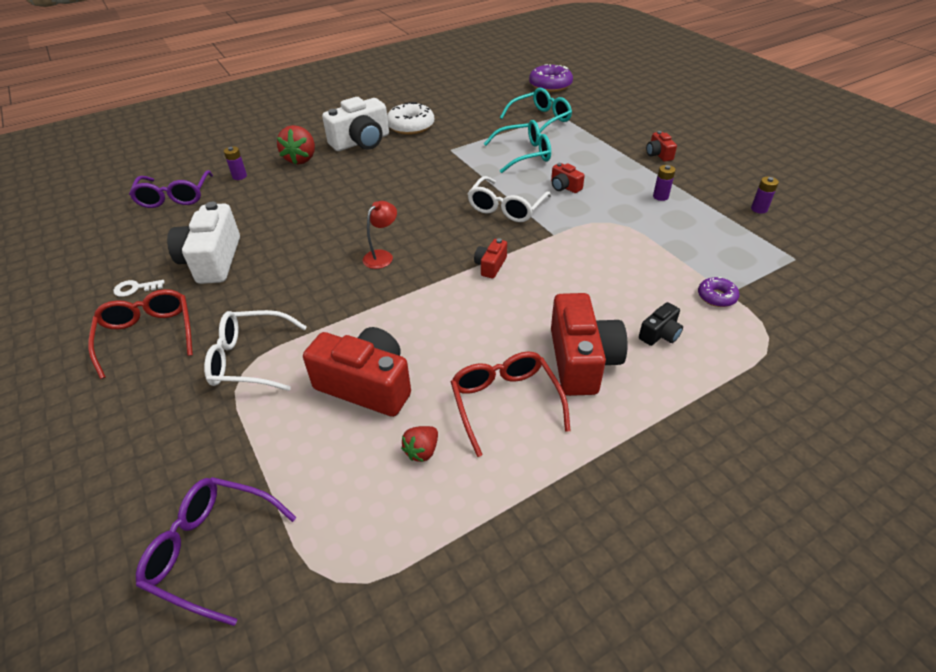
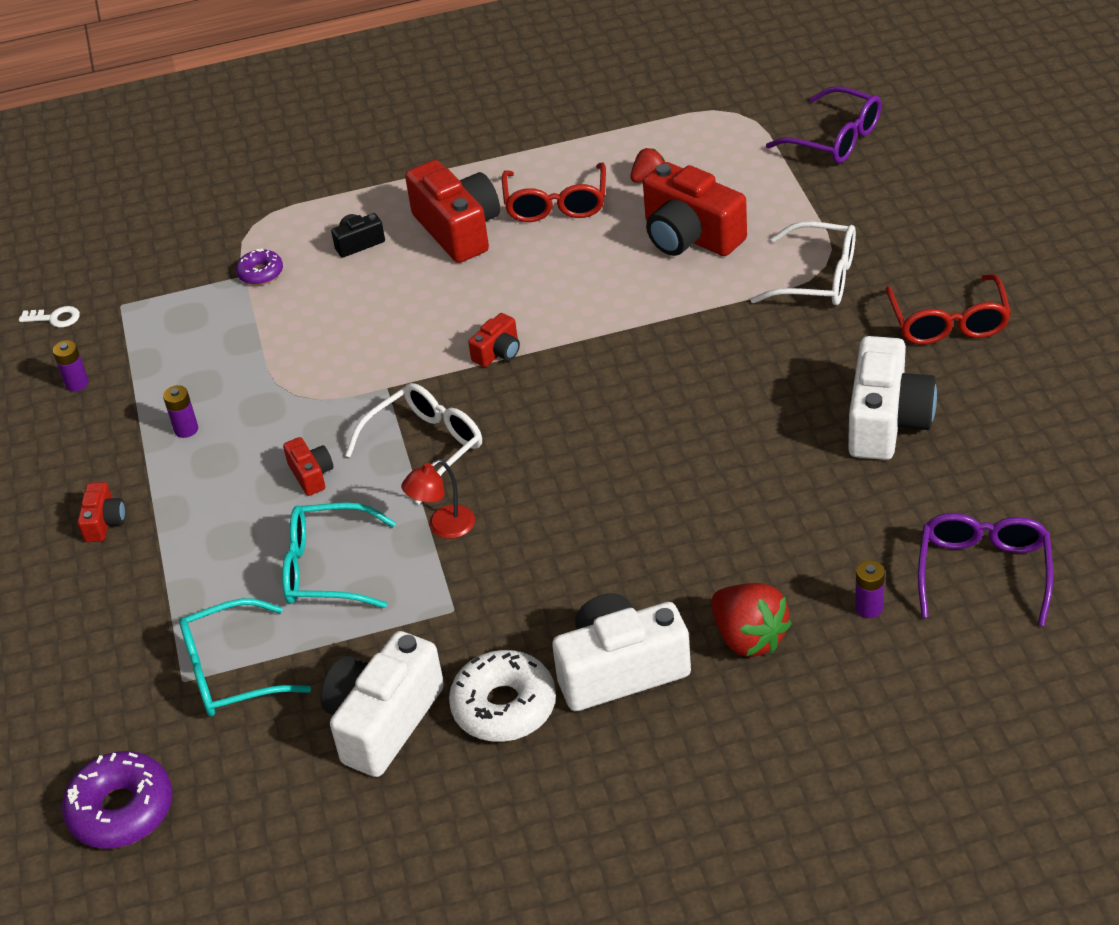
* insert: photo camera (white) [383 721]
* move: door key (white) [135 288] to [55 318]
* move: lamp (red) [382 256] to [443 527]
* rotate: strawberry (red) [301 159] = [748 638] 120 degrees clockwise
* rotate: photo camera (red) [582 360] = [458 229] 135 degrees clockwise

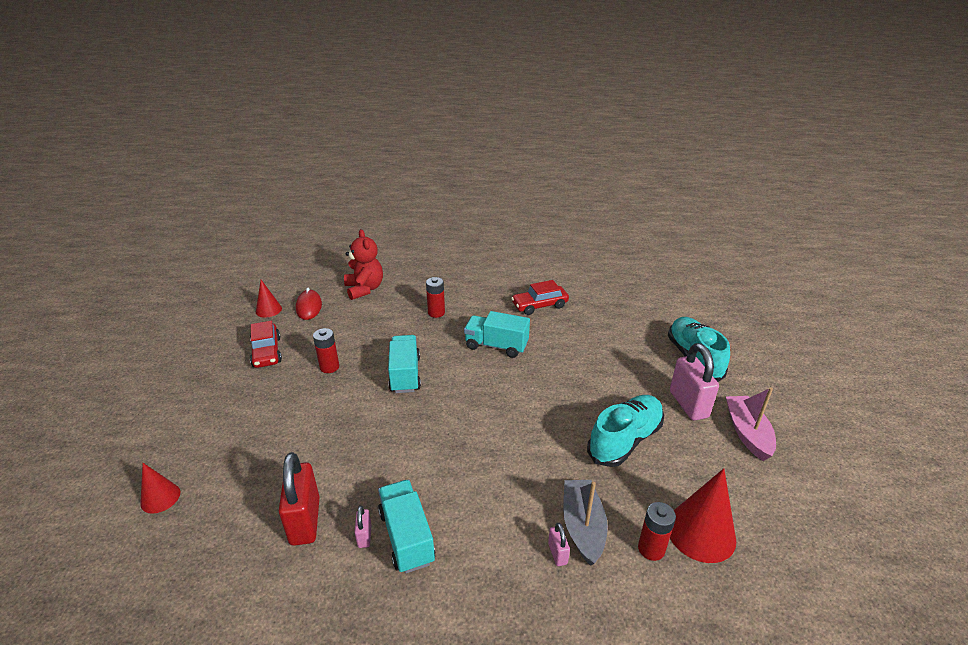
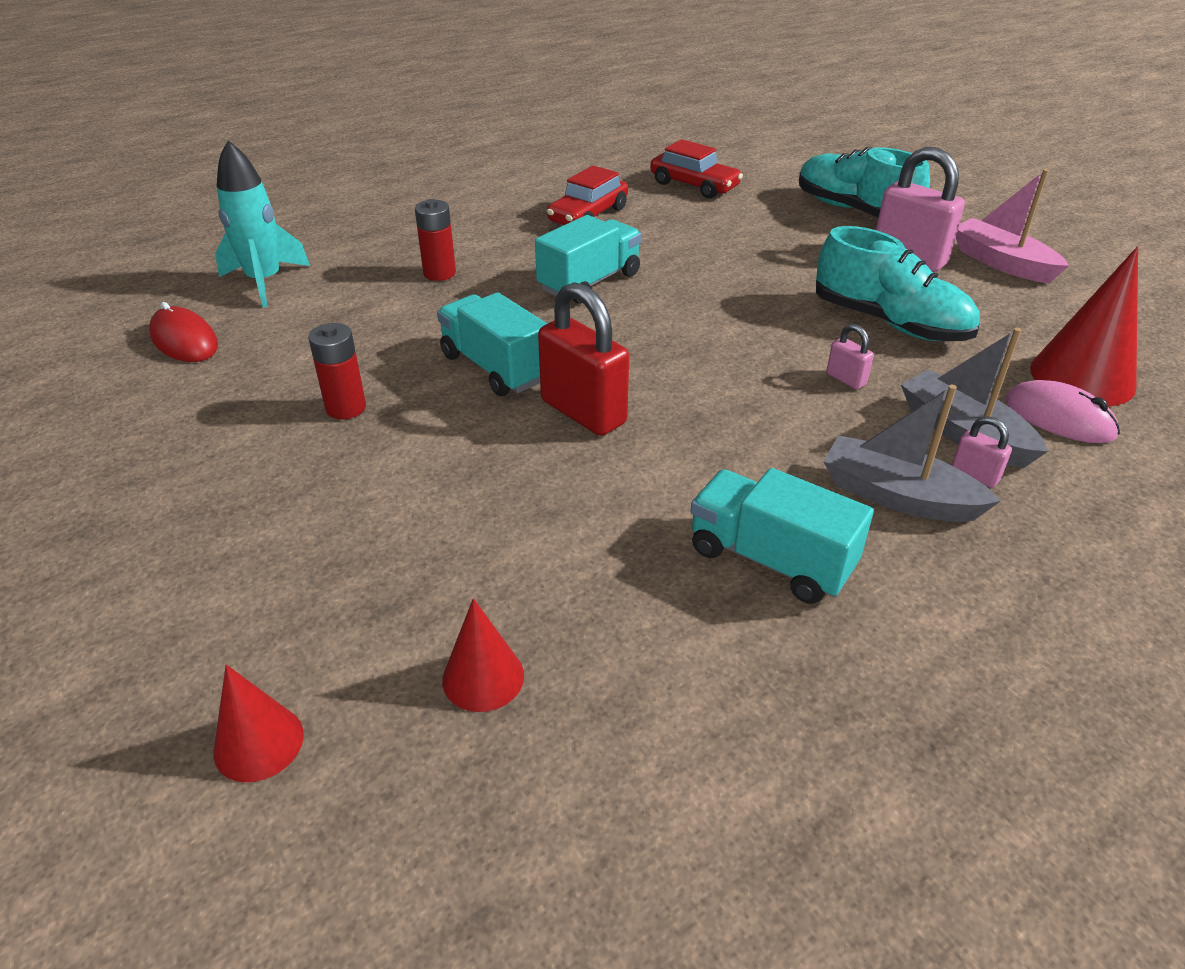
* insert: toy boat (ash-grey) [897 496]
* move: car (red) [267 352] to [694 185]
* move: cone (red) [268 310] to [483 677]
* move: small lock (red) [305 521] to [583 412]
* move: small lock (pink) [364 536] to [846 379]
* replace: stuffed bear (red) [364 289] to toy rocket (aqua) [265 282]
* replace: power cell (red) [651 549] to mouse (pink) [1059 418]
* rotate: truck (aqua) [496 346] = [589 282] 150 degrees clockwise
* rotate: sneaker (aqua) [625 440] = [890 322] 120 degrees clockwise

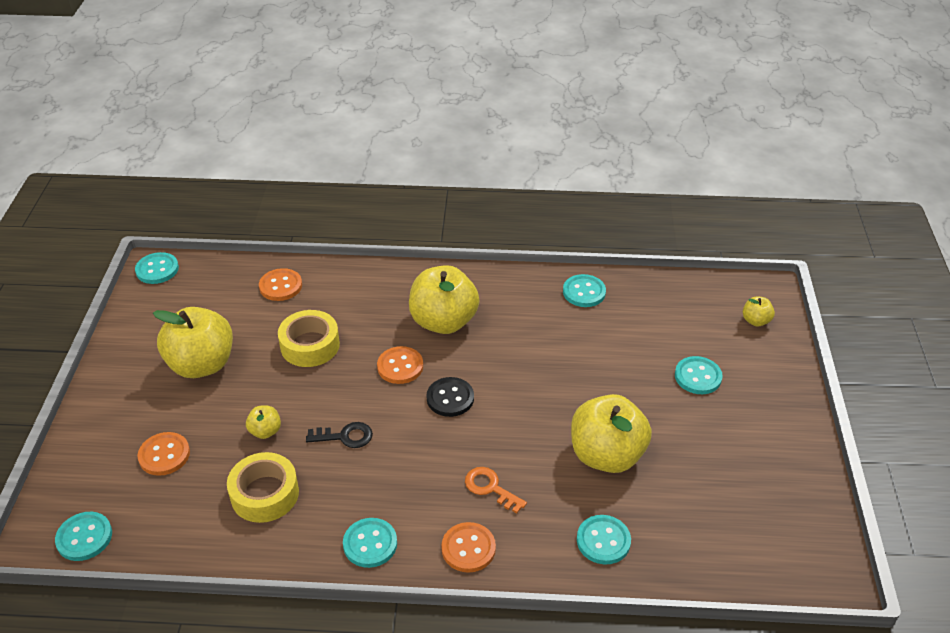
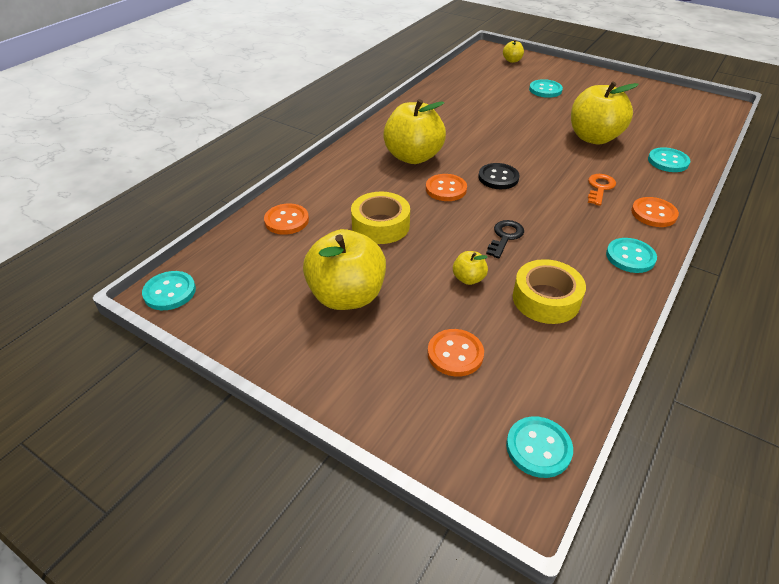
* delete: sewing button (aqua) [584 292]
* rotate: door key (orange-coloured) [490 488] = [599 188] 135 degrees clockwise

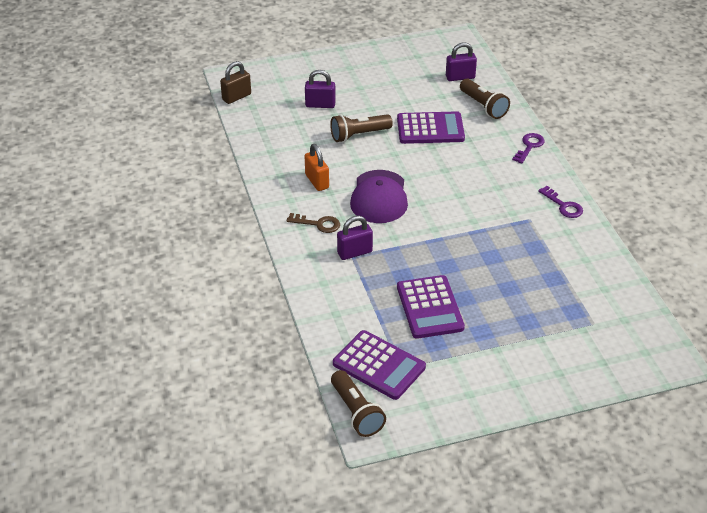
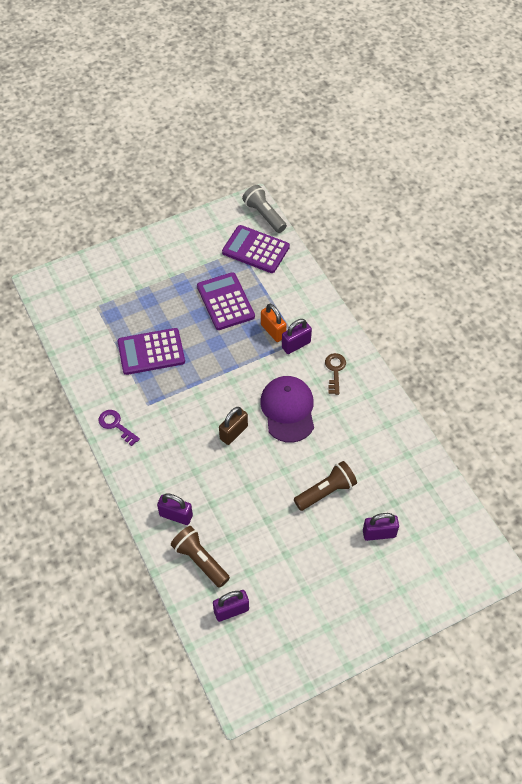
* delete: door key (purple) [529 146]
* insert: small lock (purple) [176 515]
* move: small lock (brown) [236 97] to [233 432]
* move: small lock (orange-coloured) [317 181] to [273 331]
* move: pocket calculator (purple) [430 129] to [151 352]
* recolor: torch (brown) [356 412] to torch (ash-grey) [264 215]
* rotate: door key (brown) [318 224] = [335 370] 90 degrees clockwise

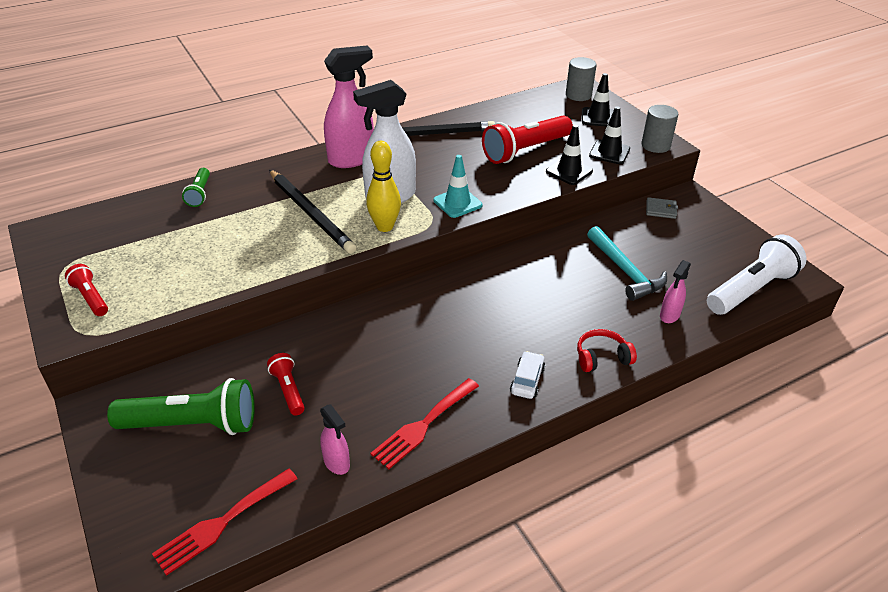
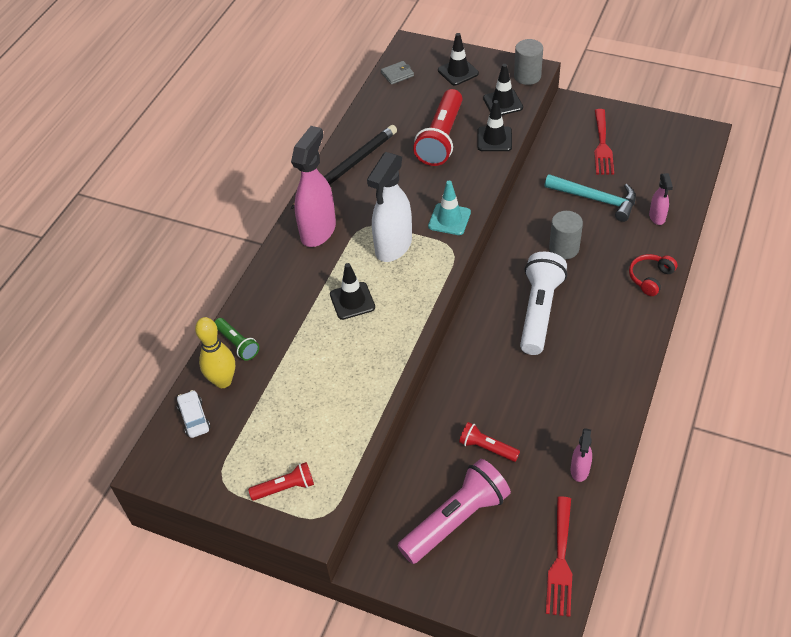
* move: skittle (yellow) [384 227] to [223 381]
* move: fork (red) [423 425] to [602 145]
* move: car (white) [527 380] to [194 418]
* move: cylinder shape (ash-grey) [578 95] to [564 248]
* move: card wallet (ash-grey) [661 210] to [397 74]
* move: torch (white) [751 290] to [539 311]
* replace: lead pencil (jet-black) [310 213] to safety cone (jet-black) [352 301]
* recolor: torch (leaf-green) [192 424] to torch (pink) [455 520]
* rotate: torch (red) [91 298] = [285 488] 150 degrees clockwise
* rotate: sprayer (pink) [337 463] = [579 470] 90 degrees clockwise

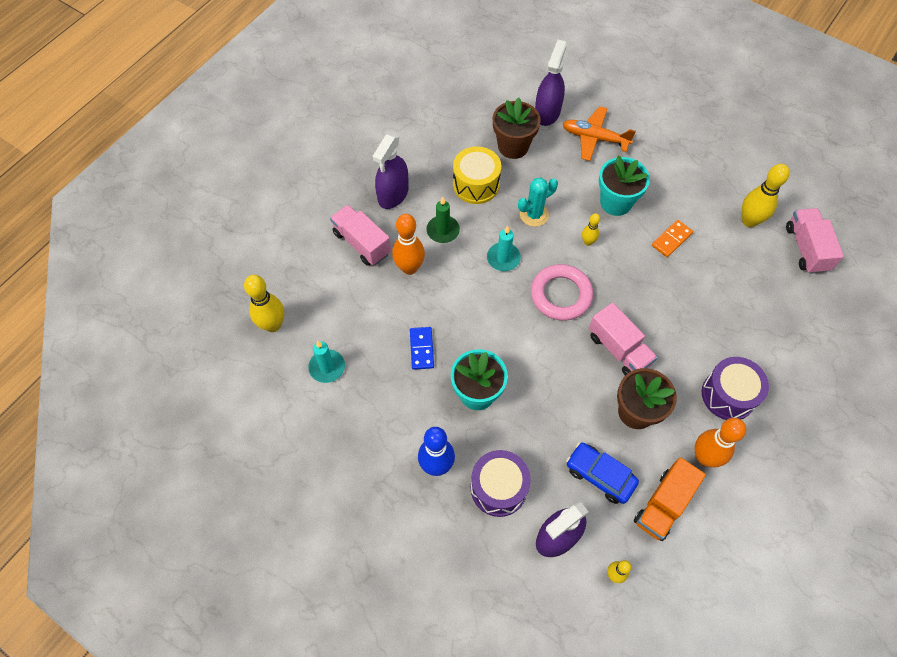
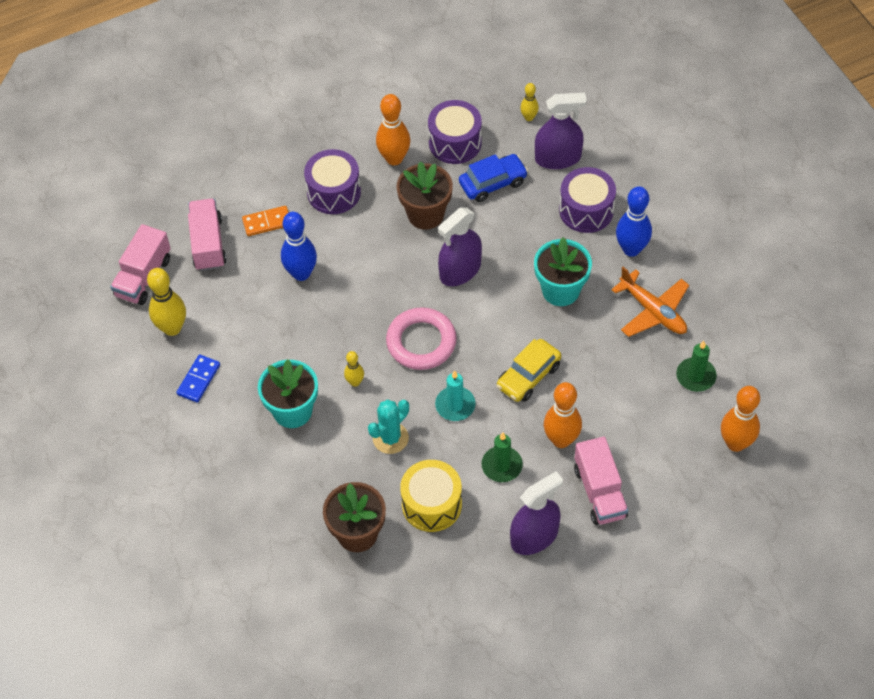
* insert: skittle (royal blue) [301 273]
* insert: car (yellow) [528 376]
* move: domino piece (royal blue) [421 349] to [199 380]
* move: sprayer (purple) [547 112] to [460 270]
* move: aeroplane (orange-coloured) [594 138] to [653 311]
* move: truck (pink) [618 349] to [208 244]
* move: domino piece (orange-coloured) [671 239] to [267 222]
* replace: truck (orange-coloured) [663 505] to toy drum (purple) [455 142]
* recolor: skittle (yellow) [273 325] to skittle (orange-coloured) [735 443]
* recolor: candle (aqua) [327 367] to candle (leaf-green) [695 376]
* rotate: saguaro cactus (aqua) [534 214] = [390 438] 45 degrees counterclockwise
* rotate: car (royal blue) [600 475] = [493 183] 90 degrees counterclockwise

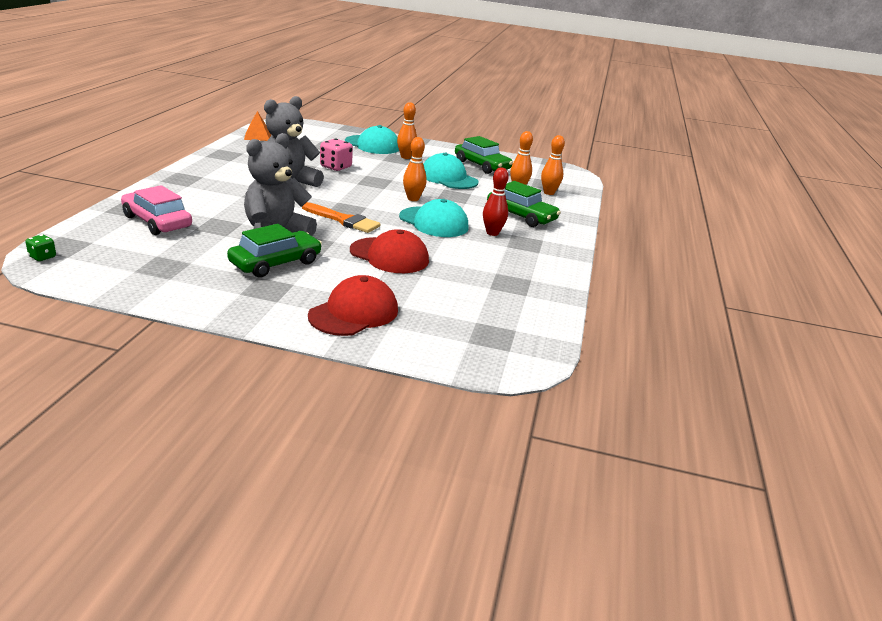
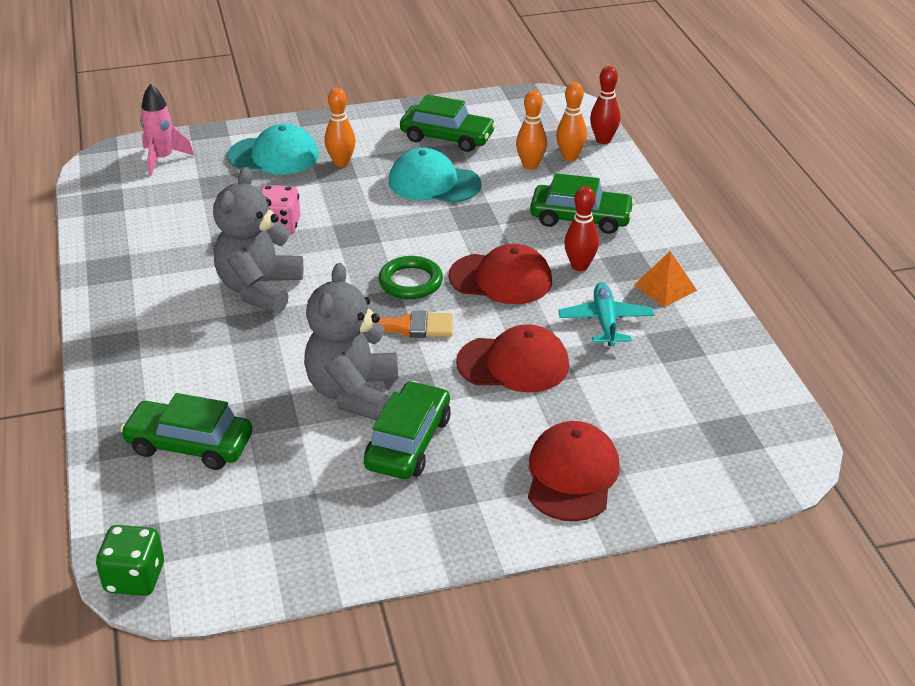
* delete: skittle (orange-coloured) [413 199]
* insert: toy rocket (pink) [162 159]
* insert: torus (leaf-green) [410 282]
* insert: aeroplane (aqua) [605 321]
* insert: skittle (red) [603 140]
* move: pyramid (orange-coloured) [258 136] to [665 287]
* recolor: car (pink) [157 222] to car (leaf-green) [189 444]
* recolor: peaked cap (aqua) [434 222] to peaked cap (red) [501 279]
* resize: dice (leaf-green) [42 257] = [135 578] x1.79

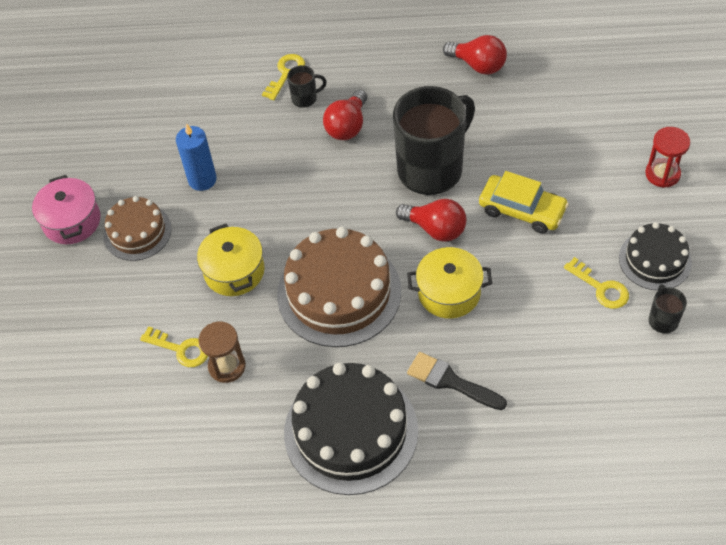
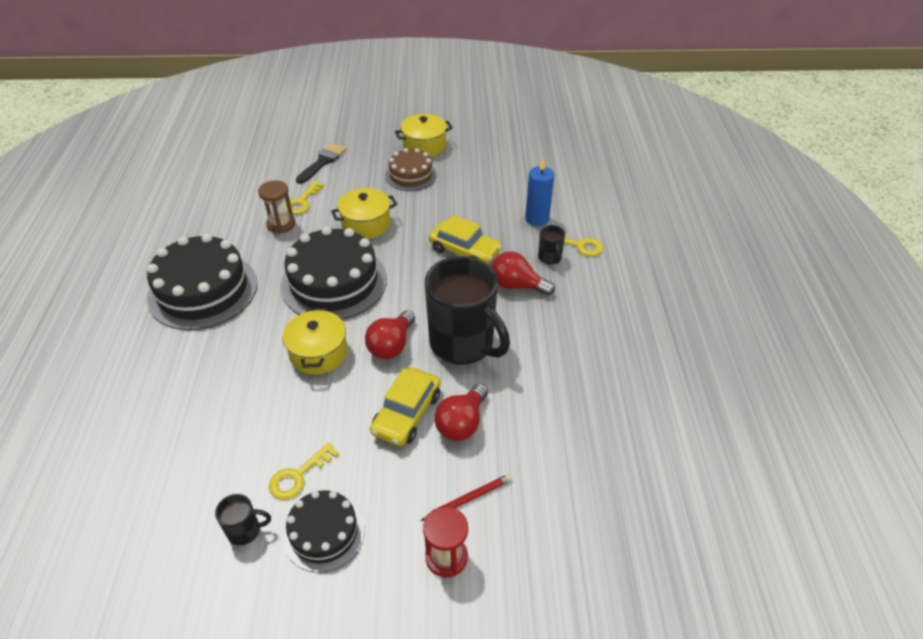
* insert: lead pencil (red) [468 498]
* insert: car (yellow) [464 250]
* move: candle (royal blue) [202 179] to [537 219]
* move: paint brush (jet-black) [450 381] to [322 162]
* move: bulb (red) [478 65] to [462 423]
* recolor: stockpot (pink) [72 221] to stockpot (yellow) [424 146]
* recolor: layer cake (brown) [339 292] to layer cake (jet-black) [334 282]

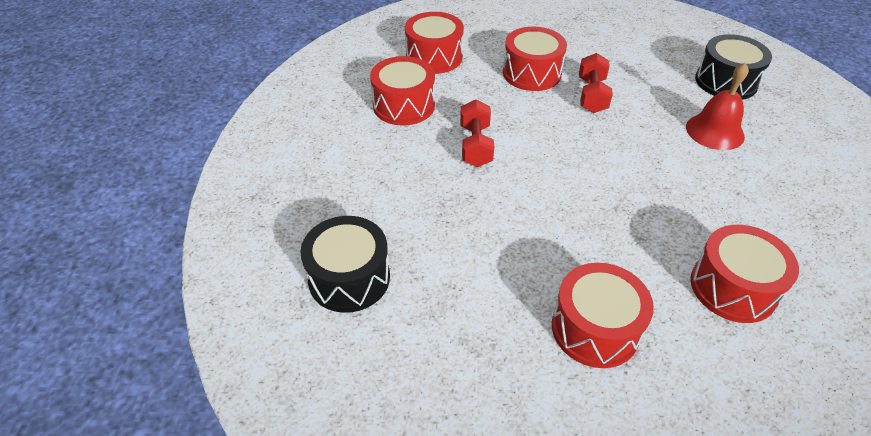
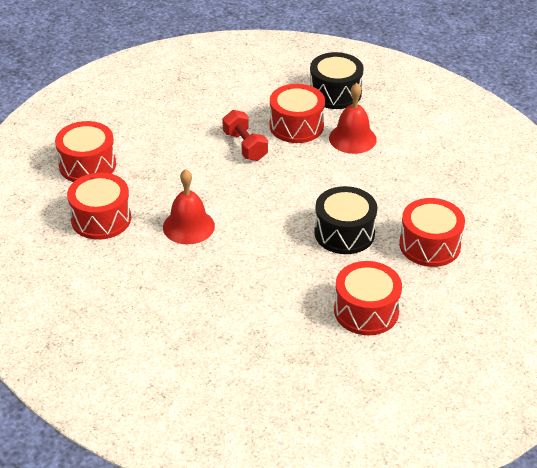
* move: toy drum (jet-black) [349 278] to [344 233]
* move: toy drum (red) [531 73] to [296 126]
* replace: dumbbell (red) [475 145] to bell (red) [188 226]

